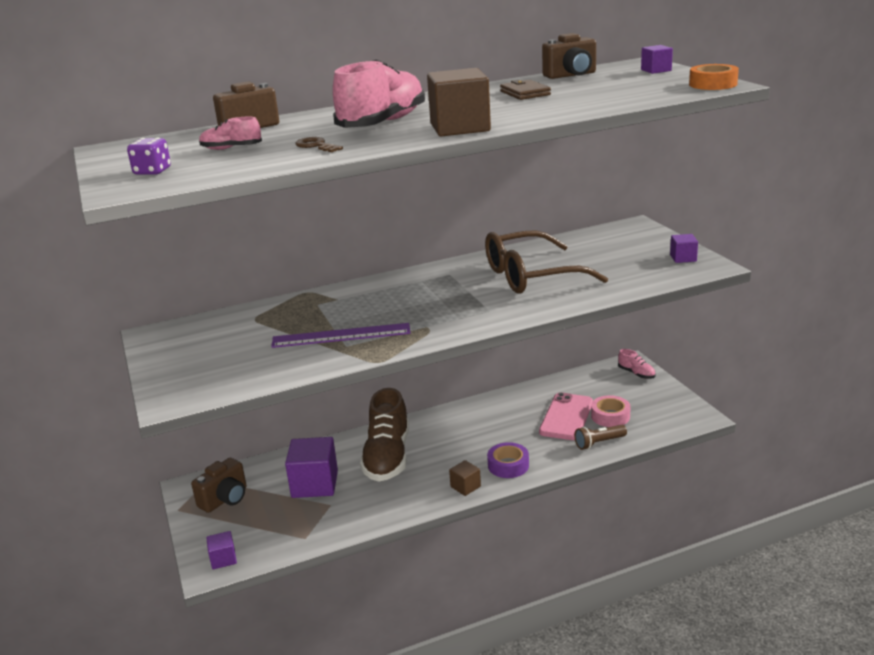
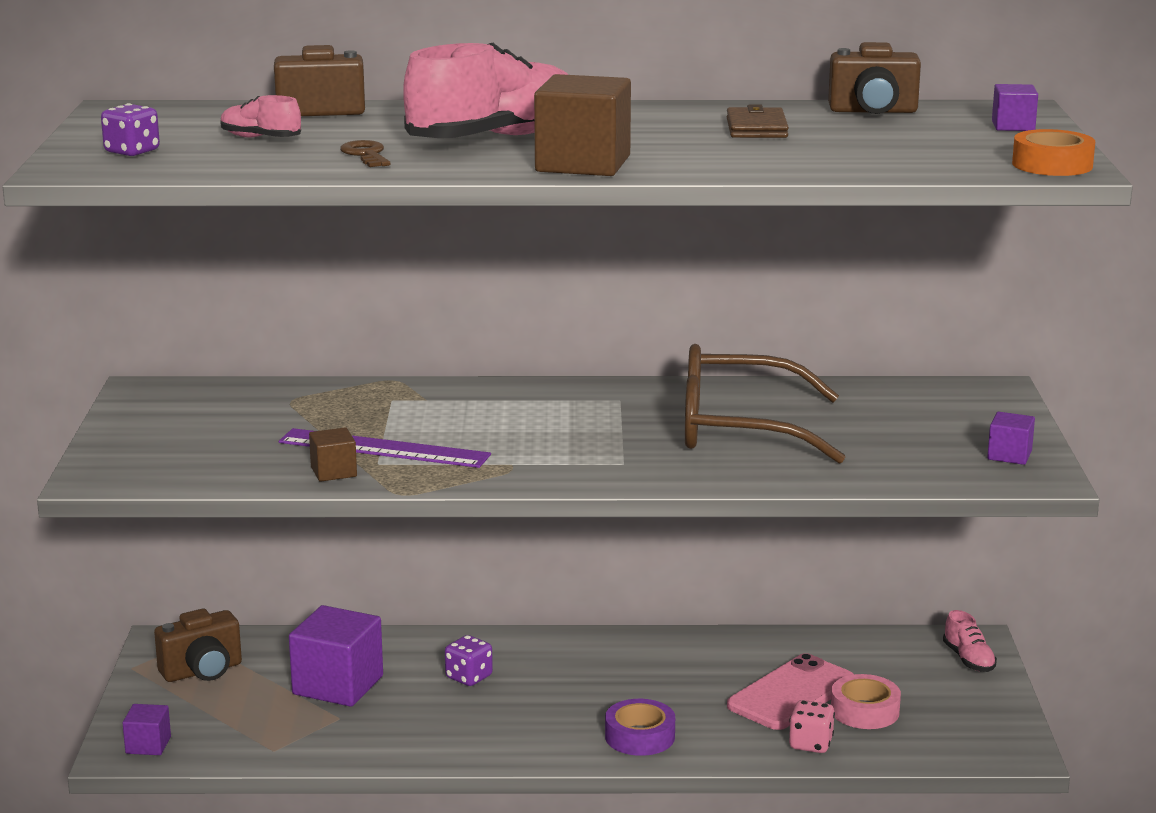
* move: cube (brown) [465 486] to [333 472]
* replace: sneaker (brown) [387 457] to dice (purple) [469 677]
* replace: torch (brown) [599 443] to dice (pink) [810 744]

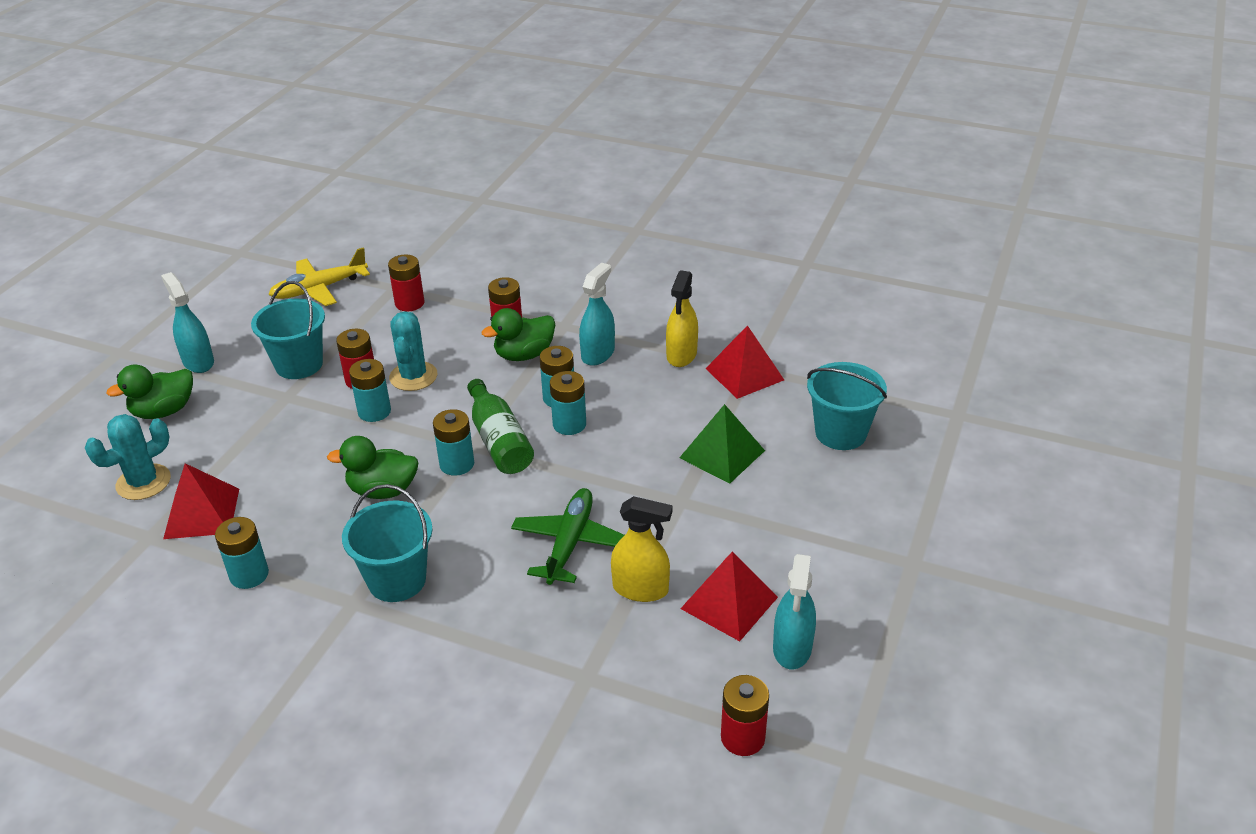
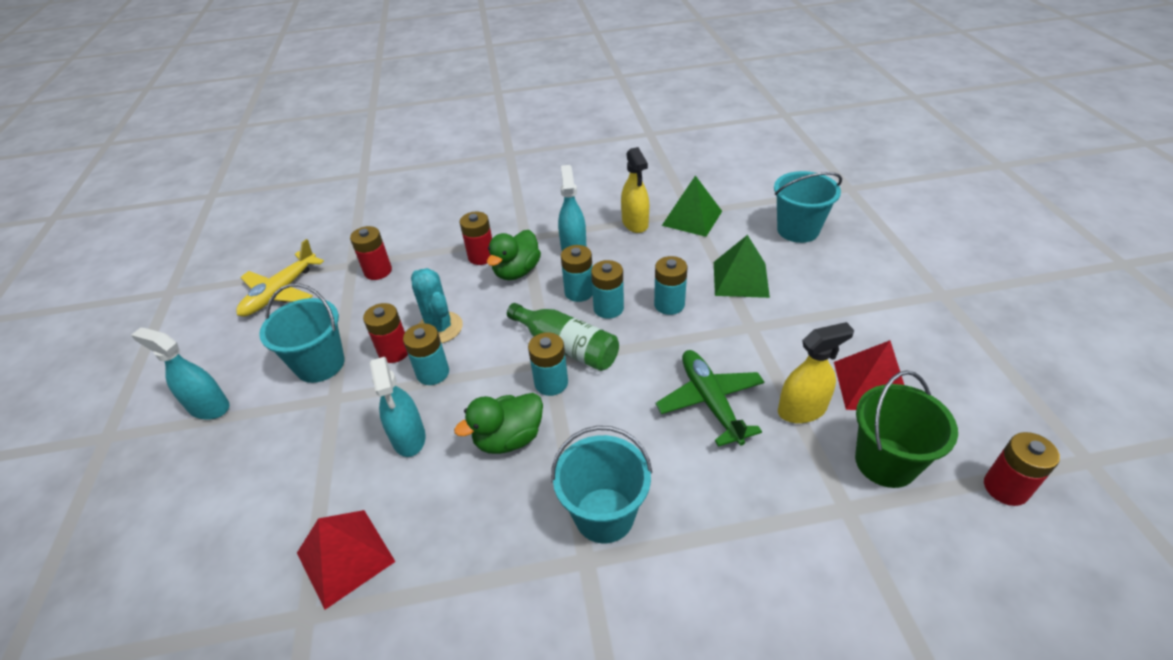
* delete: saguaro cactus (aqua) [143 482]
* delete: duck (leaf-green) [164 411]
* insert: sand bucket (leaf-green) [885 462]
* move: power cell (aqua) [249 575] to [669 304]
* move: sprayer (aqua) [792 648] to [409 438]
* recolor: pyramid (red) [744 374] to pyramid (leaf-green) [692 218]

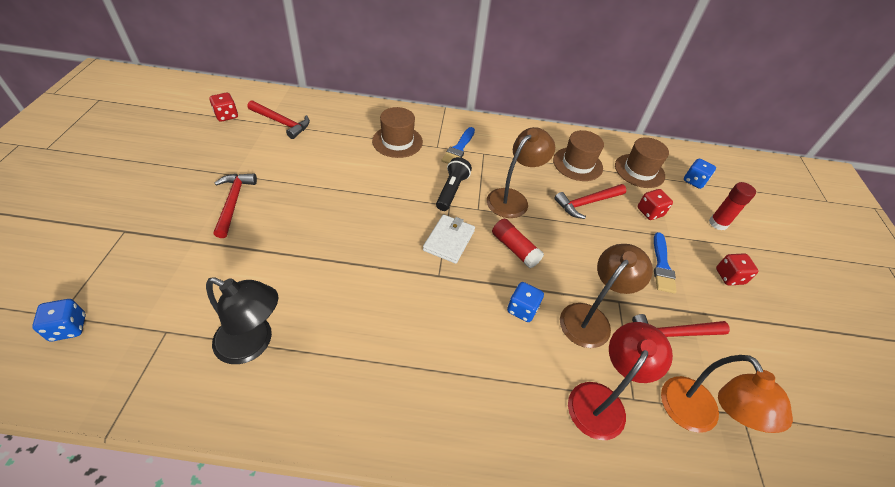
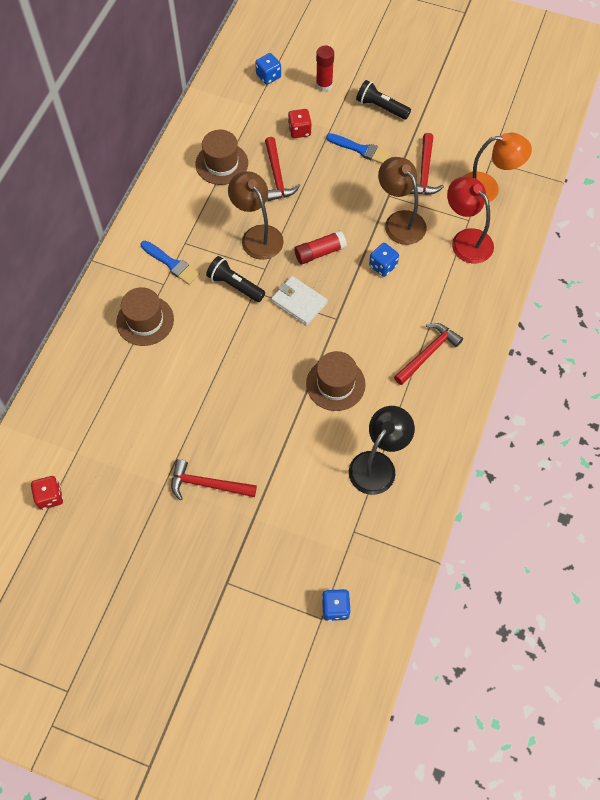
* move: hammer (red) [281 123] to [428 353]
* move: top hat (brown) [639 171] to [335 384]
* replace: dice (red) [729 276] to torch (jet-black) [381 107]

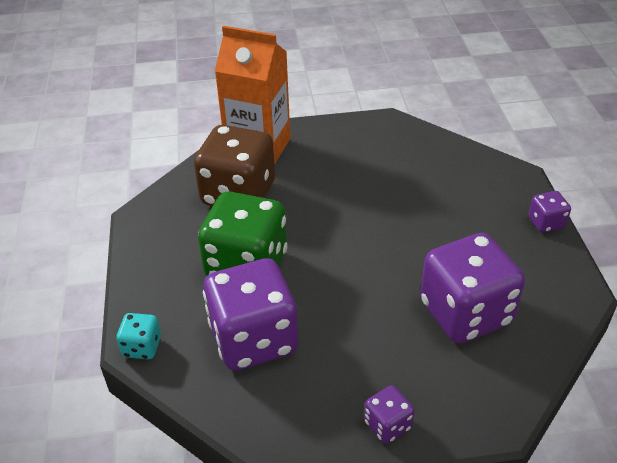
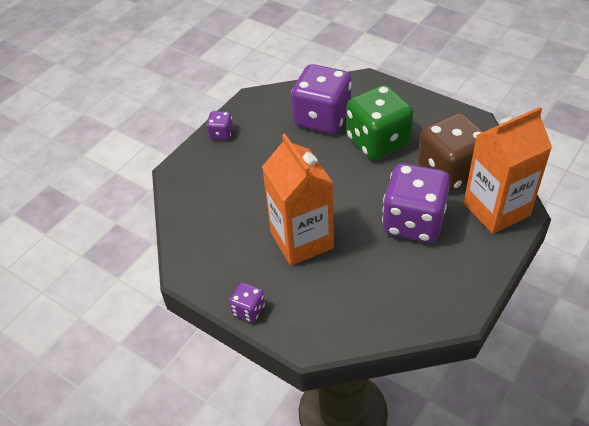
* delete: dice (aqua) [142 347]
* insert: juice carton (orange-coloured) [301 240]
* move: dice (purple) [465 313] to [413 222]

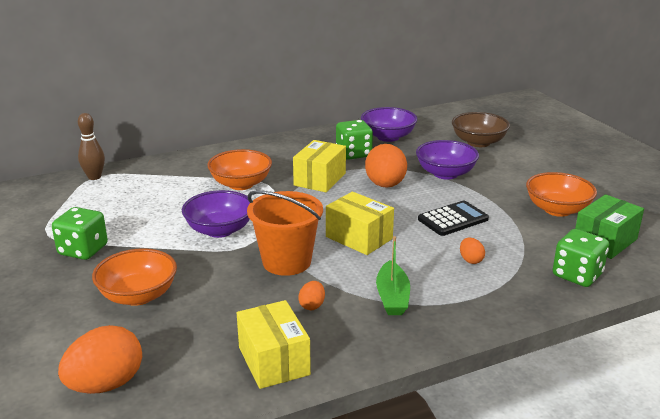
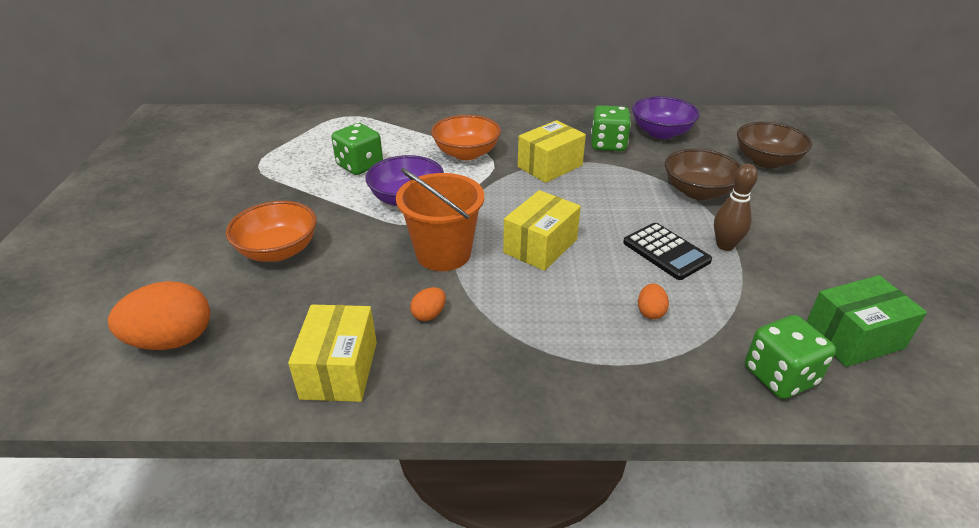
* delete: toy egg (orange-coloured) [385 185]
* delete: toy boat (leaf-green) [392 297]
* delete: bowl (orange-coloured) [557 210]
* move: dice (leaf-green) [83 250] to [360 165]
* move: skittle (brown) [94 177] to [725 245]
* recolor: bowl (purple) [445 174] to bowl (brown) [697 191]
* rotate: parcel (yellow) [359 238] = [540 246] 60 degrees clockwise
* rotate: pocket calculator (jet-black) [453 219] = [666 252] 60 degrees clockwise

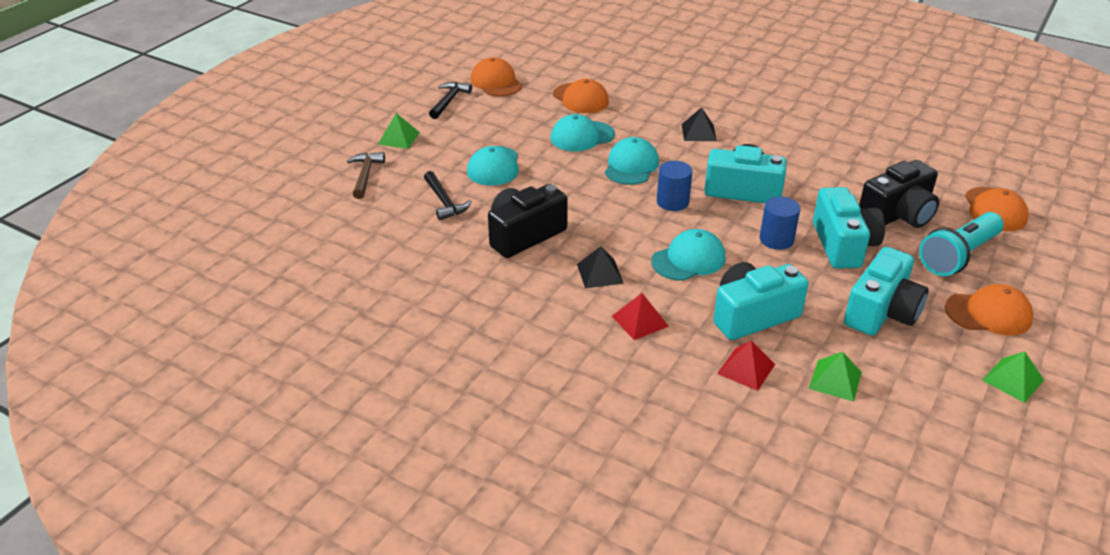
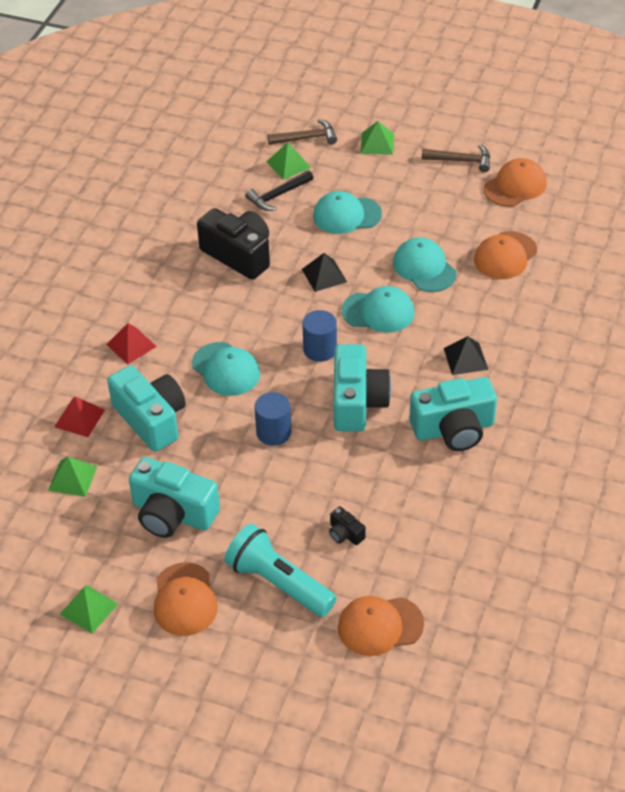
* insert: pyramid (leaf-green) [288 164]
* move: pyramid (jet-black) [600 273] to [324 275]
* move: photo camera (aqua) [843 245] to [453 429]
* recolor: hammer (jet-black) [449 101] to hammer (brown) [461 161]
* resize: photo camera (jet-black) [898 214] = [345 534] x0.44

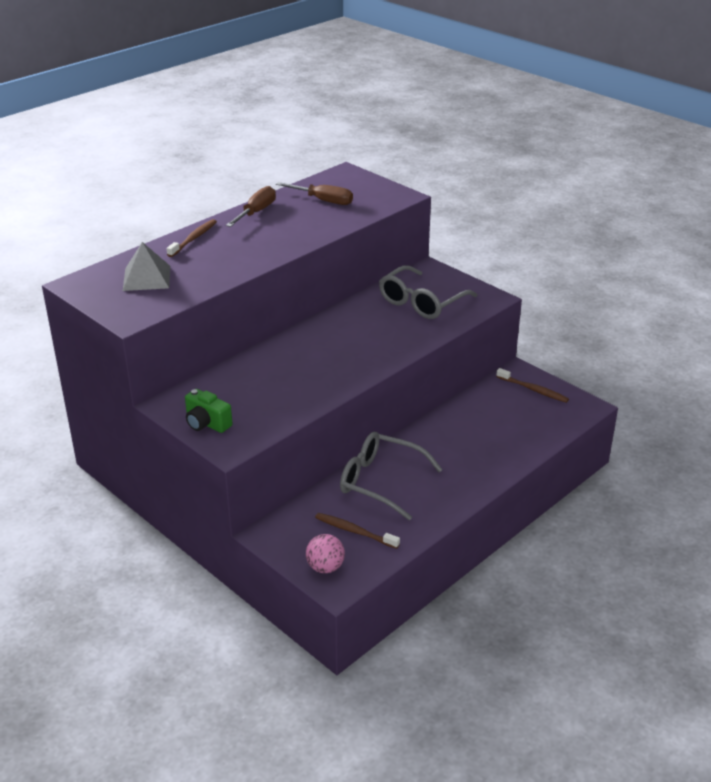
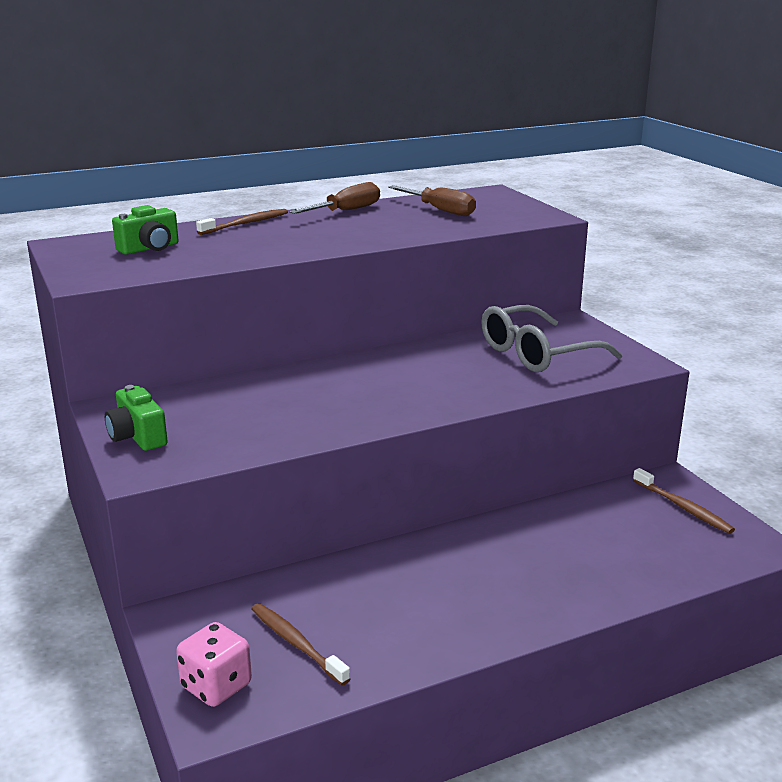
* delete: eyeglasses (ash-grey) [380 481]
* replace: pyramid (ash-grey) [146 278] to photo camera (leaf-green) [150 248]
* replace: sphere (pink) [325 567] to dice (pink) [216 686]

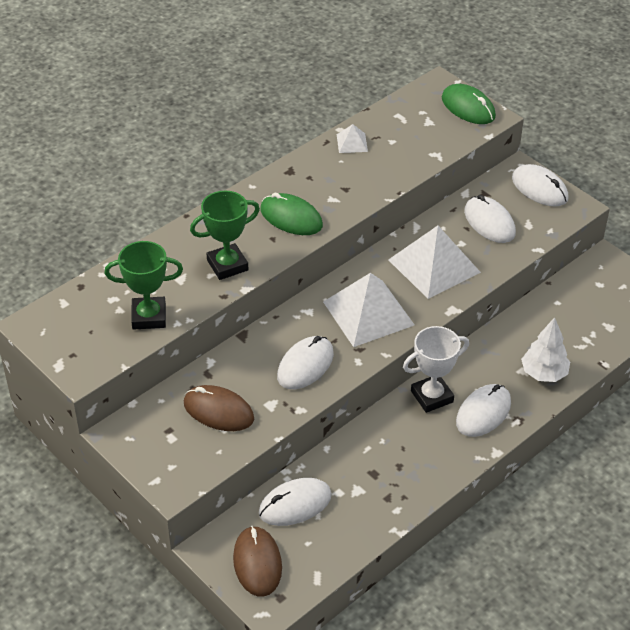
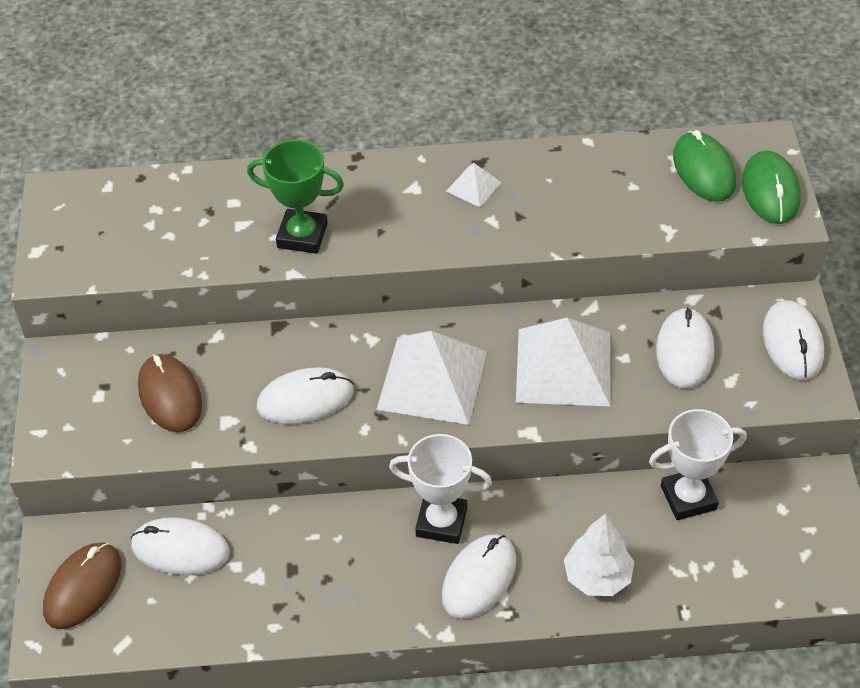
* delete: prize cup (leaf-green) [149 317]
* insert: prize cup (white) [688 497]
* move: mouse (leaf-green) [291 218] to [704 170]
* move: pyramid (white) [352 143] to [473 187]
* rotate: mouse (white) [483 413] = [479 578] 45 degrees counterclockwise

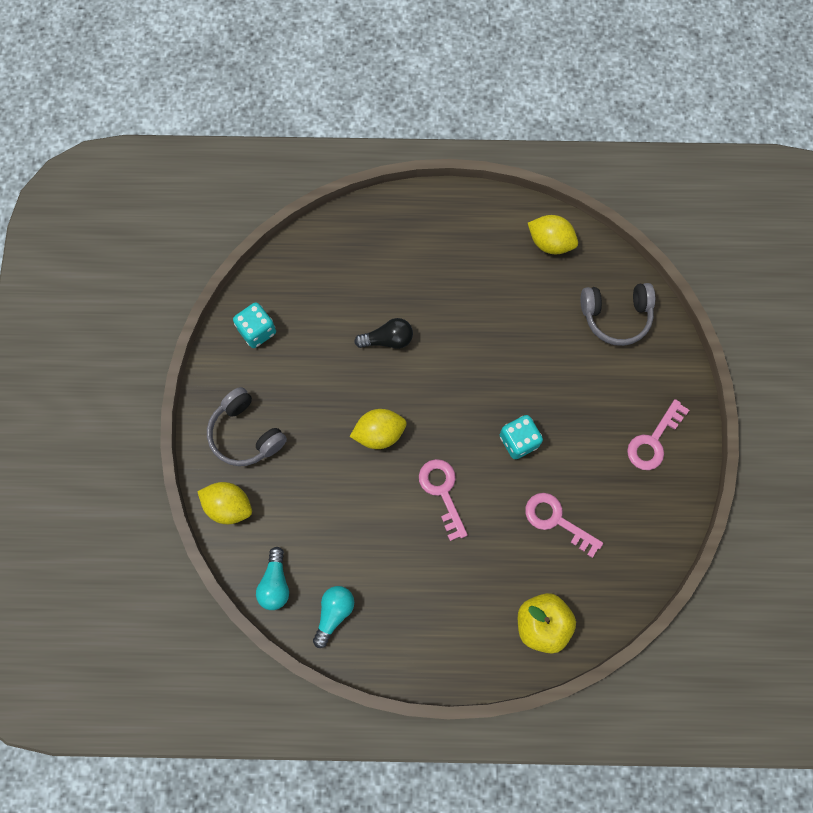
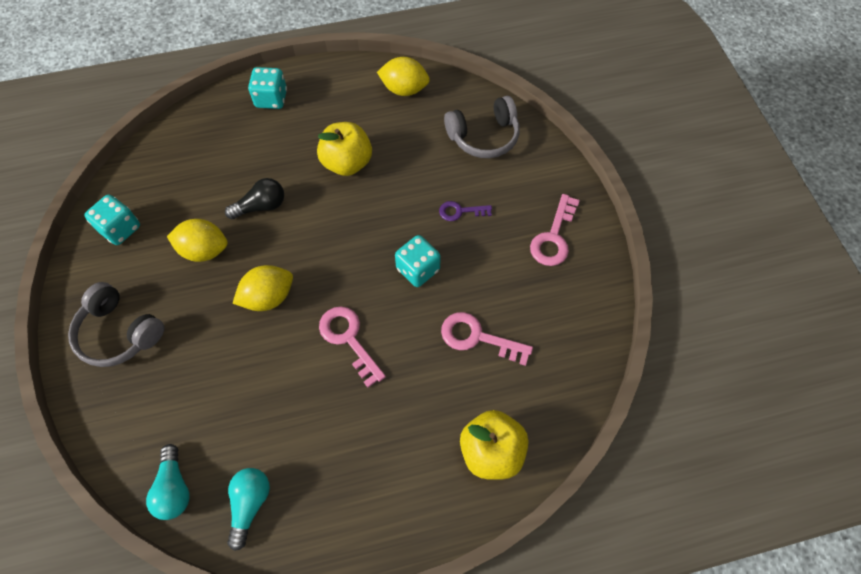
* insert: dice (aqua) [271 99]
* insert: apple fruit (yellow) [347 163]
* insert: door key (purple) [460 211]
* move: lemon (yellow) [229 506] to [204 250]

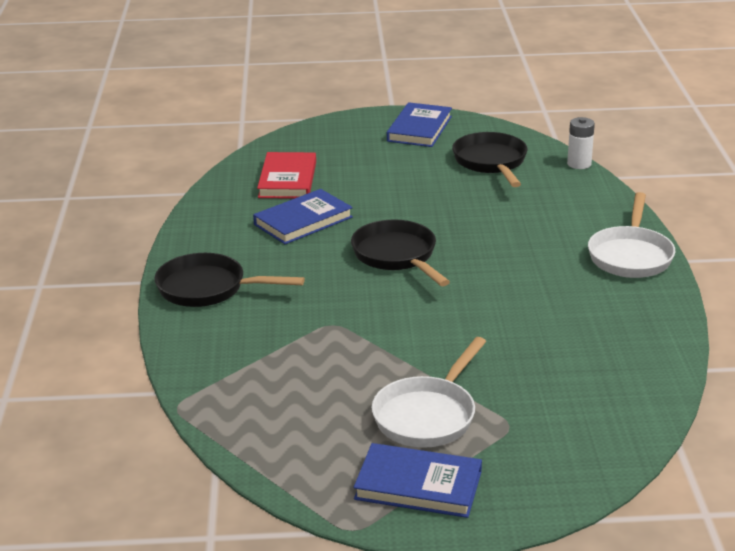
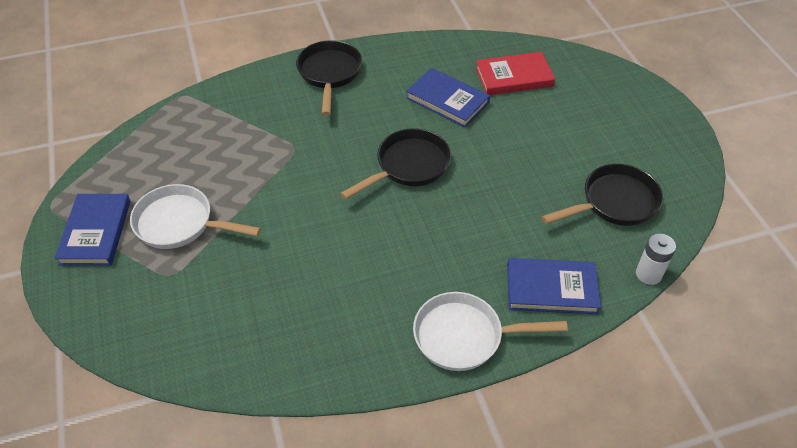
* move: hardback (royal blue) [419 129] to [551 289]

